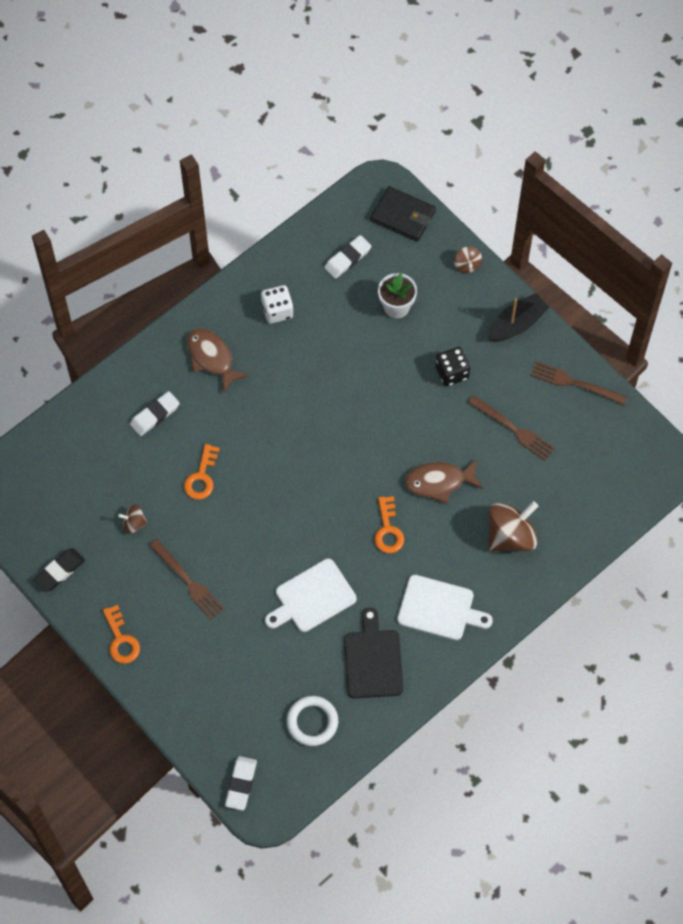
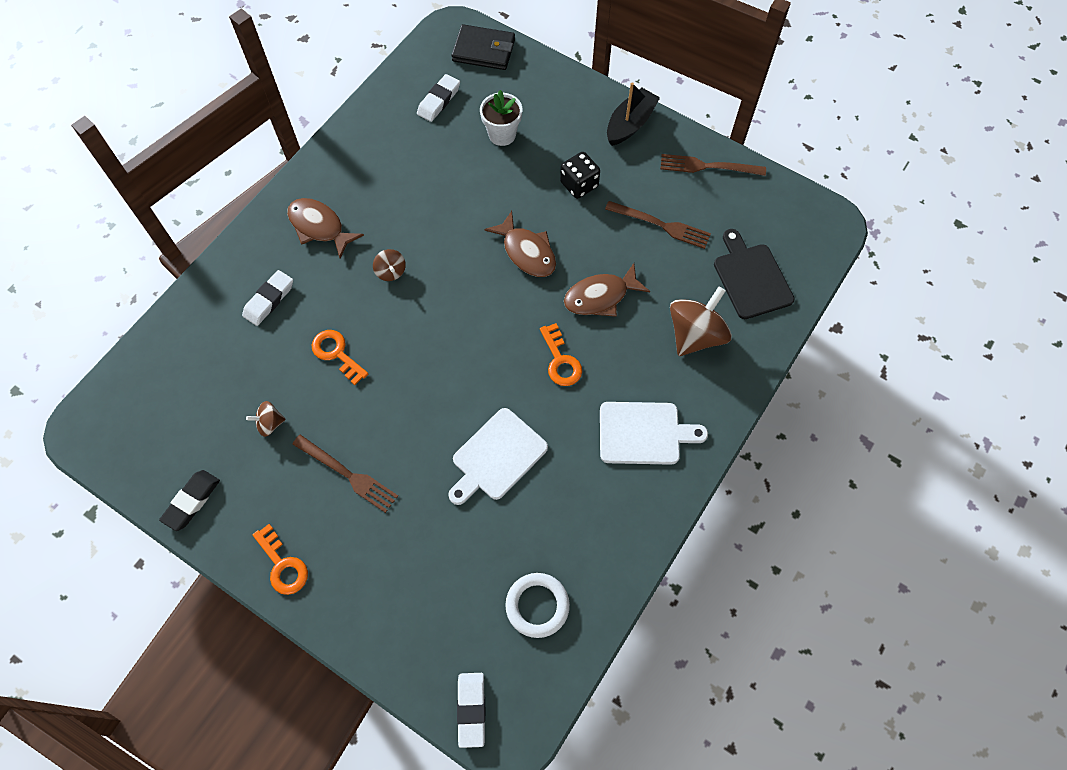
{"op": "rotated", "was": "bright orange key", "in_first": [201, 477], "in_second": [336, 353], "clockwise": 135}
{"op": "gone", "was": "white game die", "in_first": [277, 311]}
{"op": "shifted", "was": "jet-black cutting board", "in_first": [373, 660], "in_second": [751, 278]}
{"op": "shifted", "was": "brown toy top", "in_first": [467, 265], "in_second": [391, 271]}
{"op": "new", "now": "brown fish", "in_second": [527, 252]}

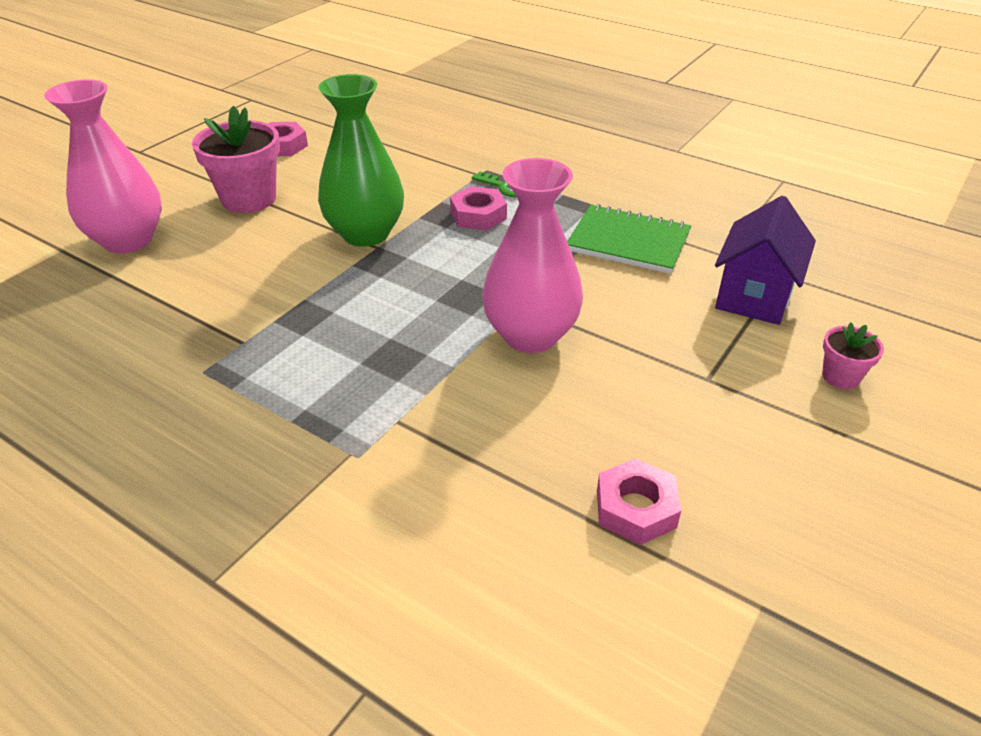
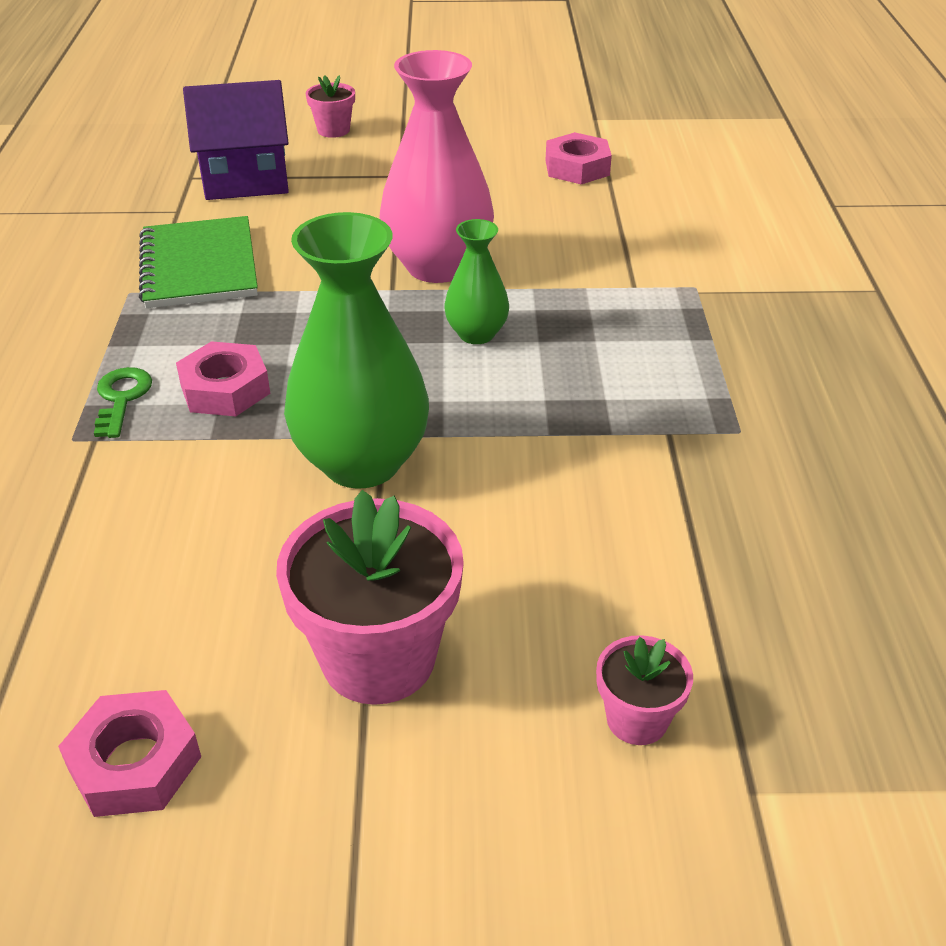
{"op": "swapped", "was": "rosy vase", "now": "rosy plant pot", "in_first": [128, 240], "in_second": [637, 719]}
{"op": "new", "now": "leaf-green vase", "in_second": [476, 334]}

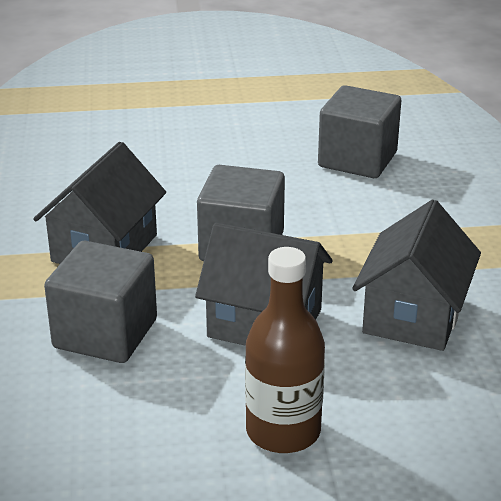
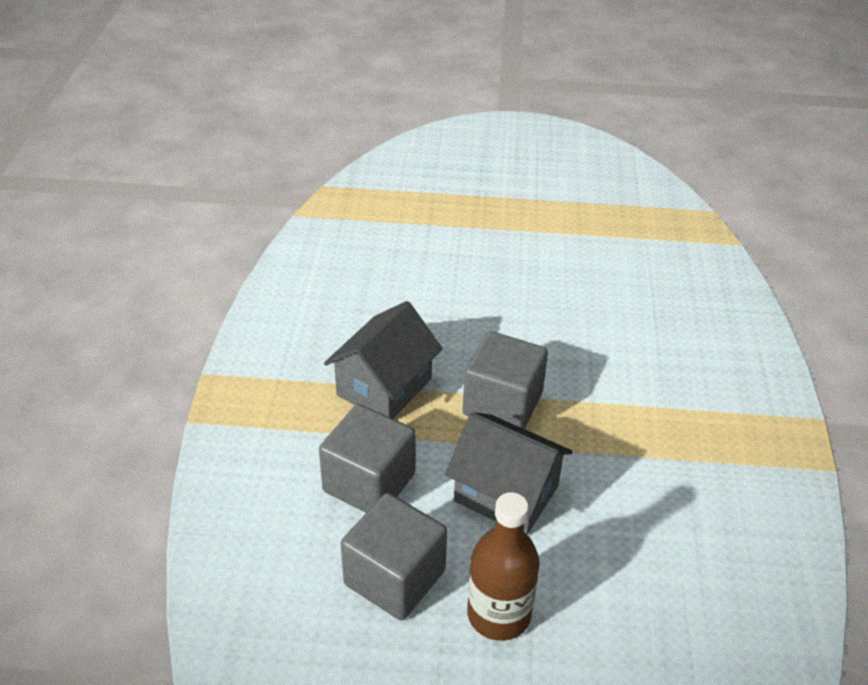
{"op": "shifted", "was": "grey block", "in_first": [357, 160], "in_second": [394, 577]}
{"op": "gone", "was": "grey house", "in_first": [413, 315]}

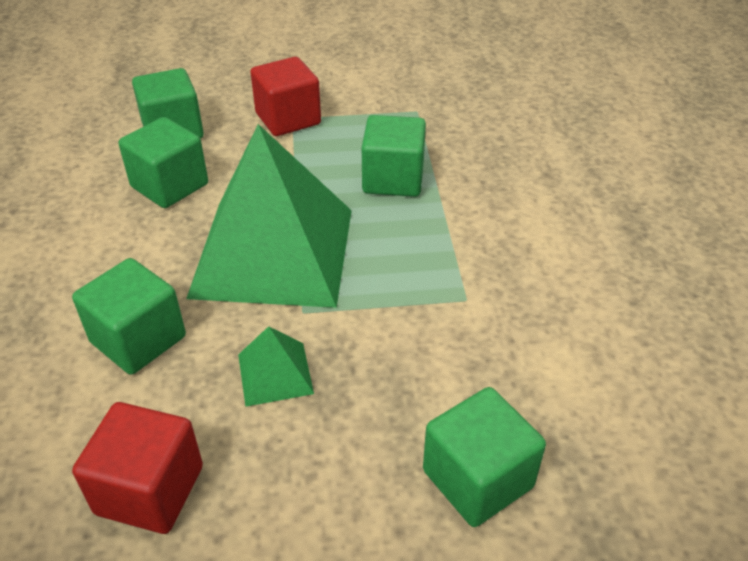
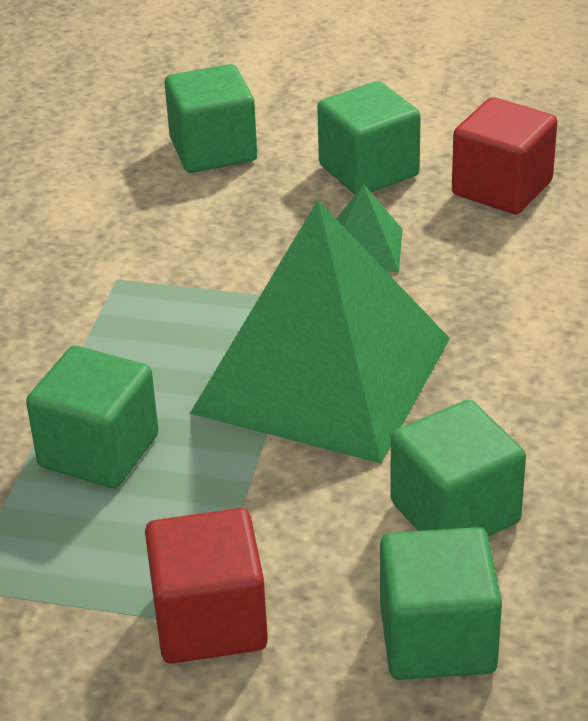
{"op": "shifted", "was": "leaf-green block", "in_first": [138, 339], "in_second": [368, 170]}

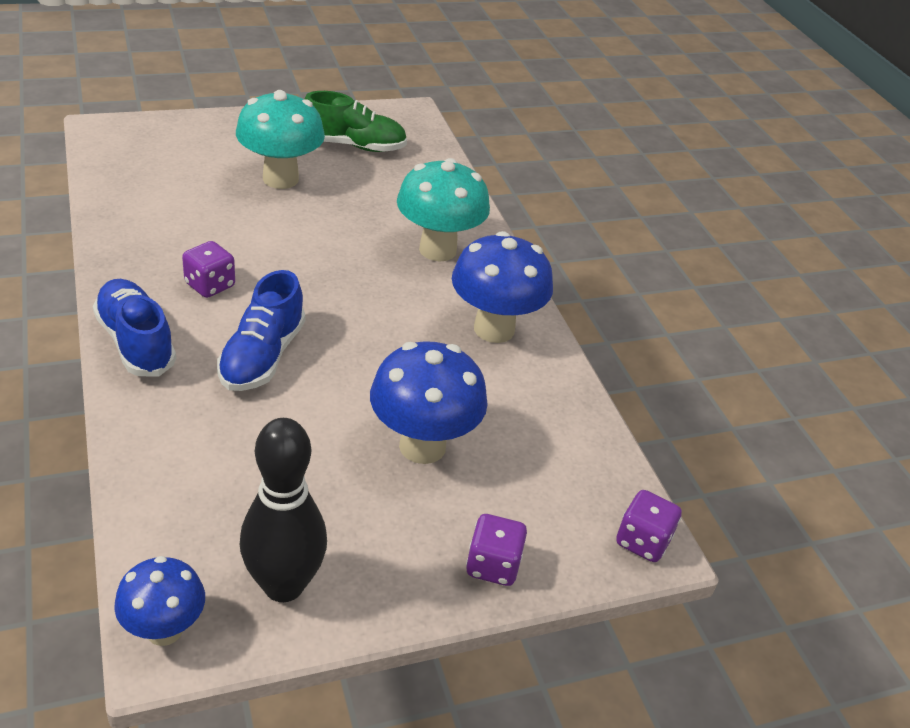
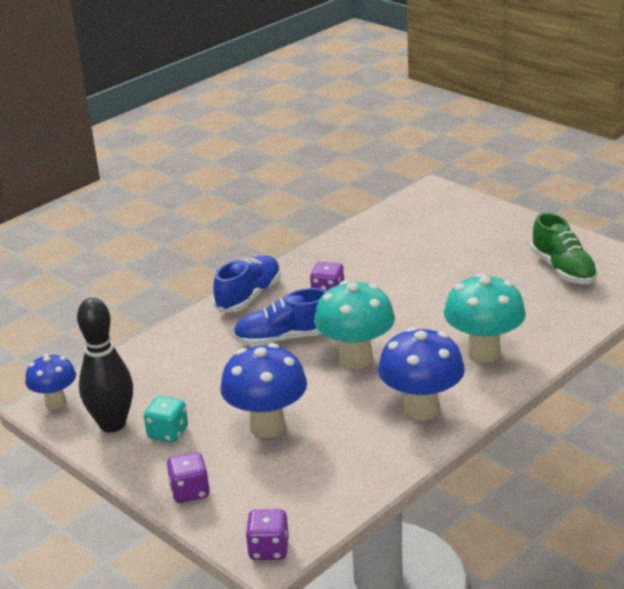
{"op": "shifted", "was": "turquoise toadstool", "in_first": [280, 179], "in_second": [356, 358]}
{"op": "new", "now": "turquoise game die", "in_second": [168, 433]}

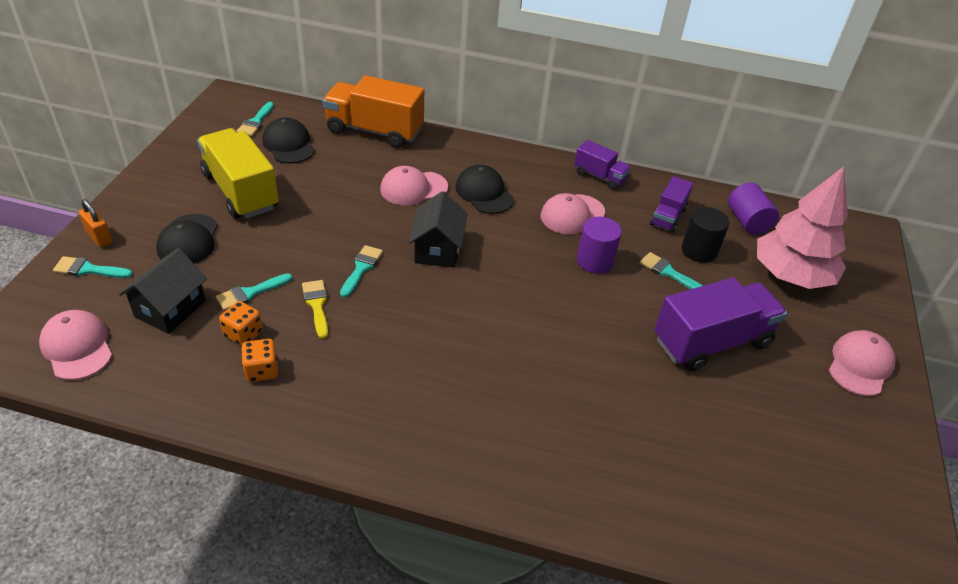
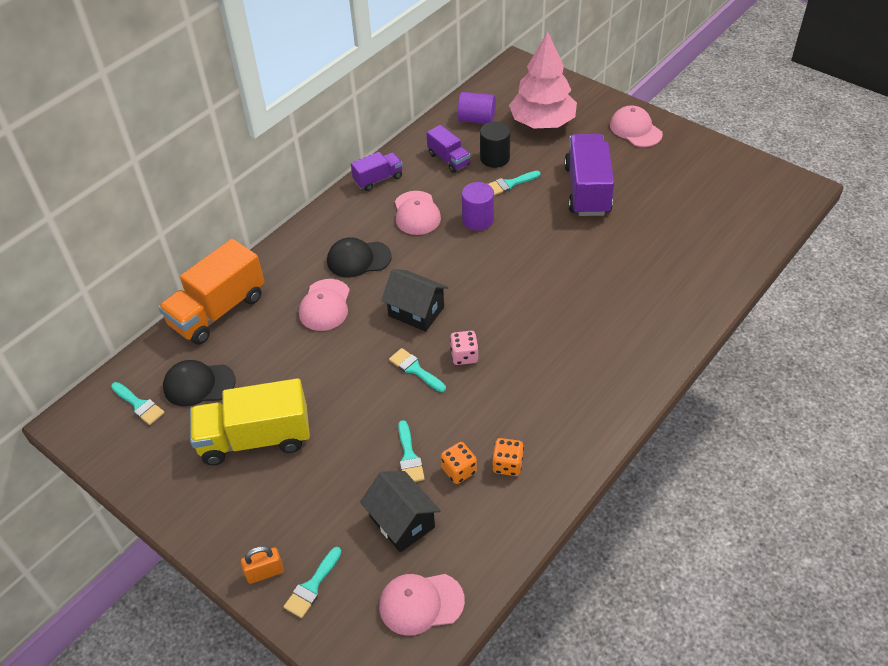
{"op": "gone", "was": "jet-black baseball cap", "in_first": [188, 240]}
{"op": "gone", "was": "yellow paint brush", "in_first": [317, 305]}
{"op": "new", "now": "rosy game die", "in_second": [464, 356]}

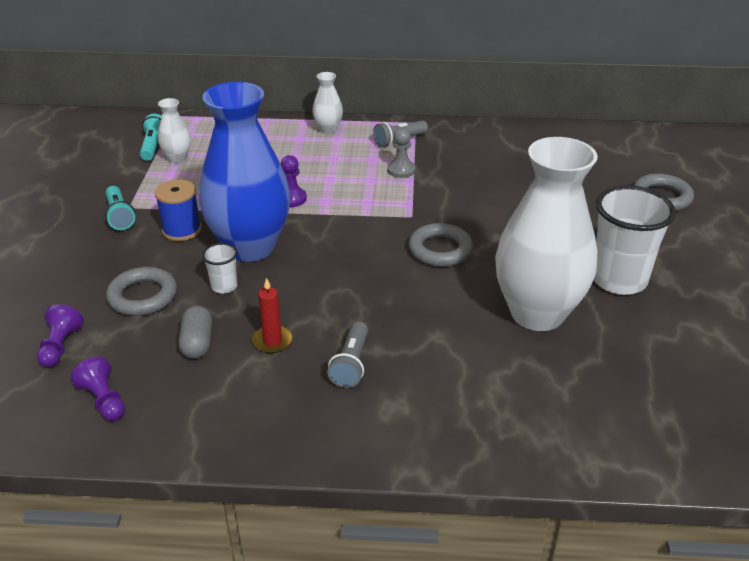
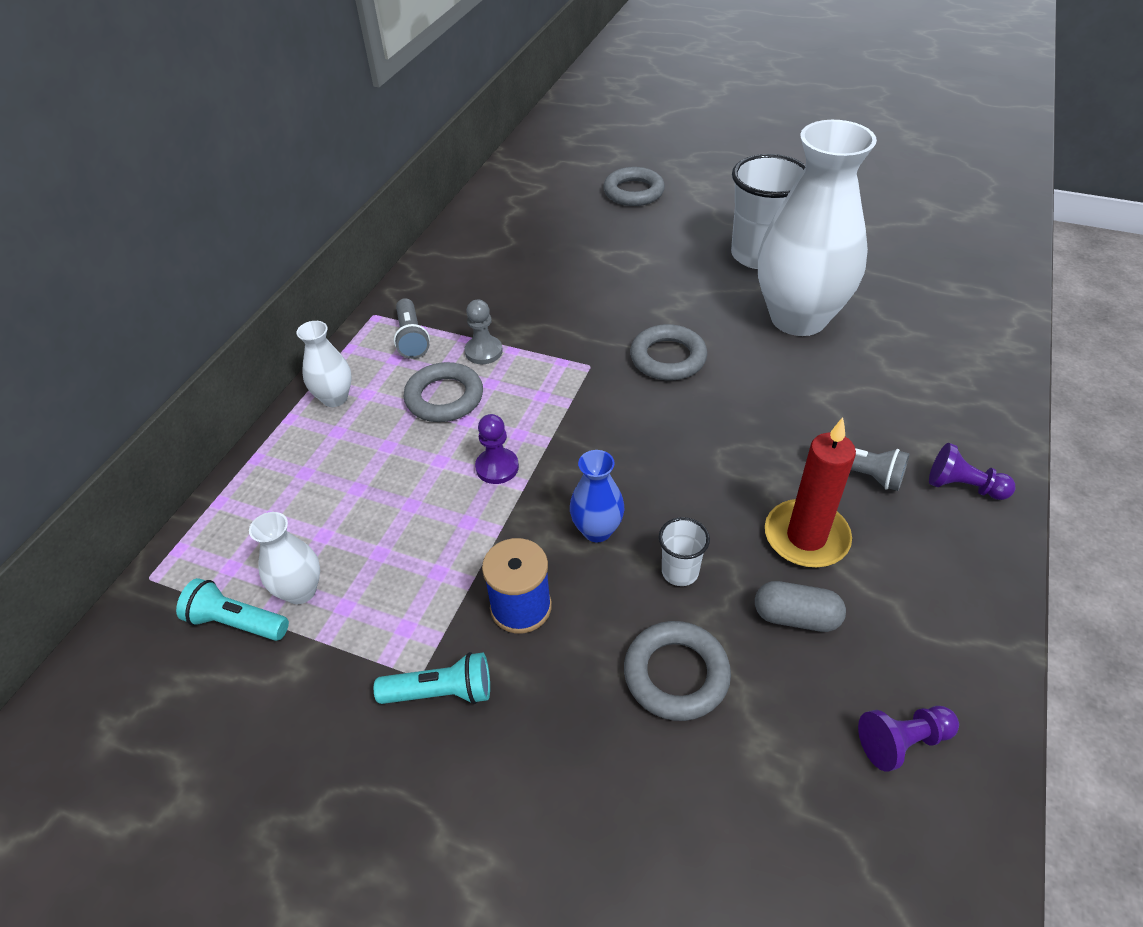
{"op": "shifted", "was": "violet pawn", "in_first": [60, 346], "in_second": [963, 486]}
{"op": "scaled", "was": "cobalt vase", "in_first": [250, 247], "in_second": [597, 530], "ratio": 0.43}
{"op": "scaled", "was": "red wax candle", "in_first": [272, 341], "in_second": [806, 537], "ratio": 1.65}
{"op": "new", "now": "grey hoop", "in_second": [444, 397]}

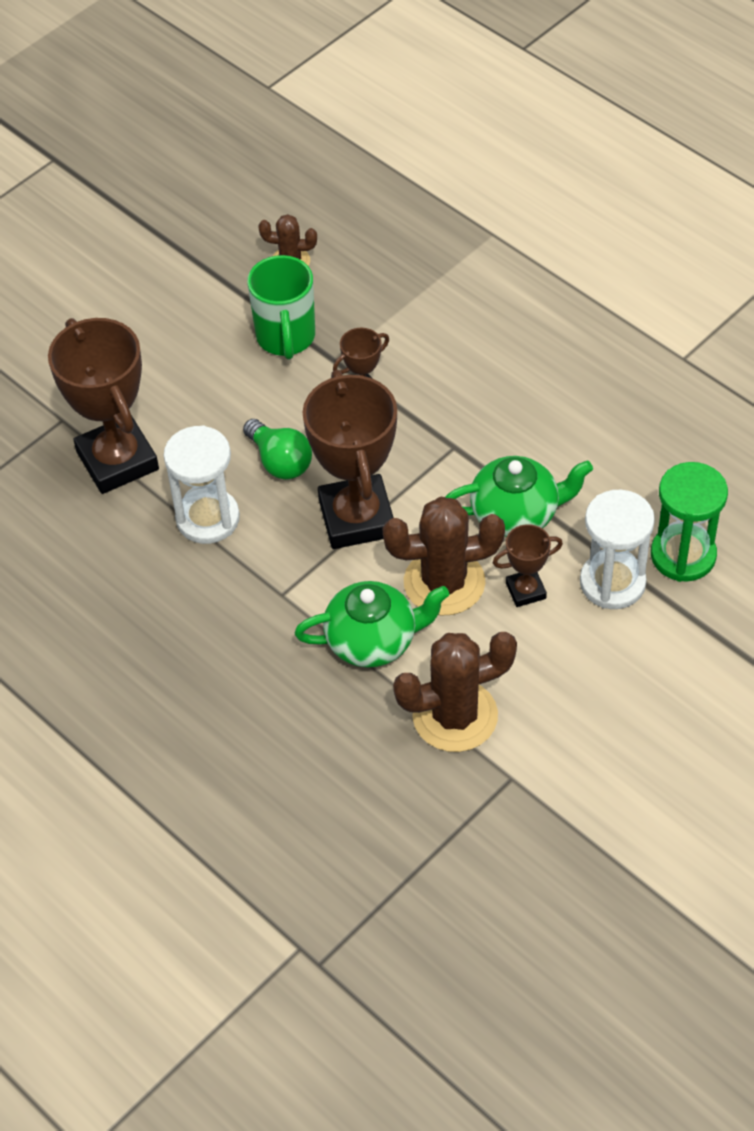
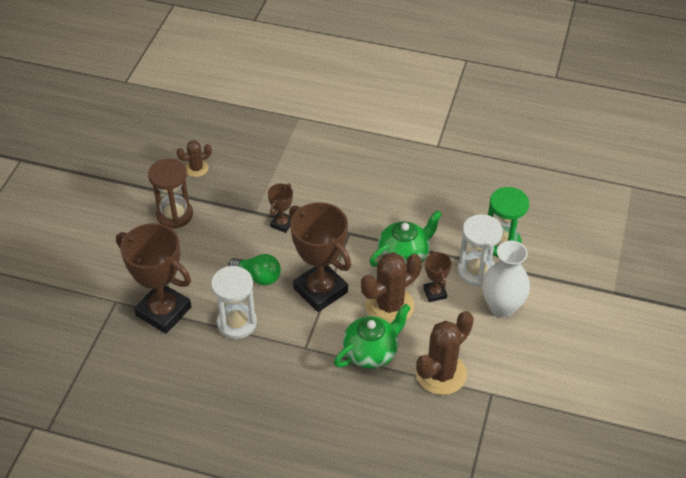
{"op": "gone", "was": "leaf-green coffee mug", "in_first": [286, 338]}
{"op": "rotated", "was": "brown trophy", "in_first": [525, 591], "in_second": [435, 293], "clockwise": -60}
{"op": "new", "now": "brown sand timer", "in_second": [174, 215]}
{"op": "new", "now": "white vase", "in_second": [502, 307]}

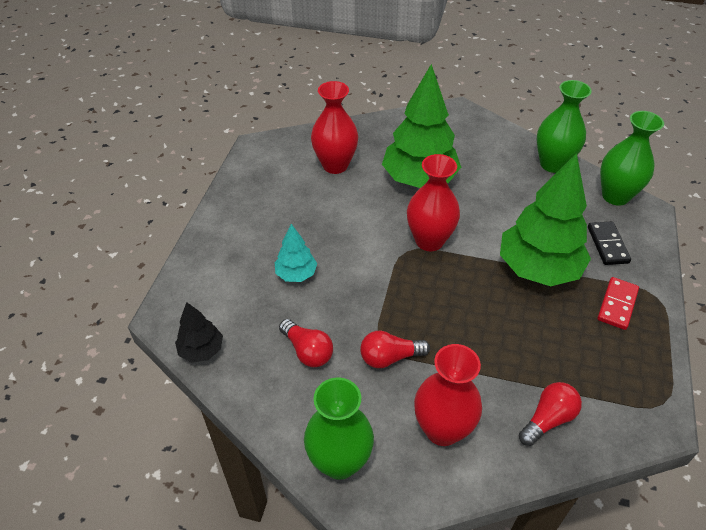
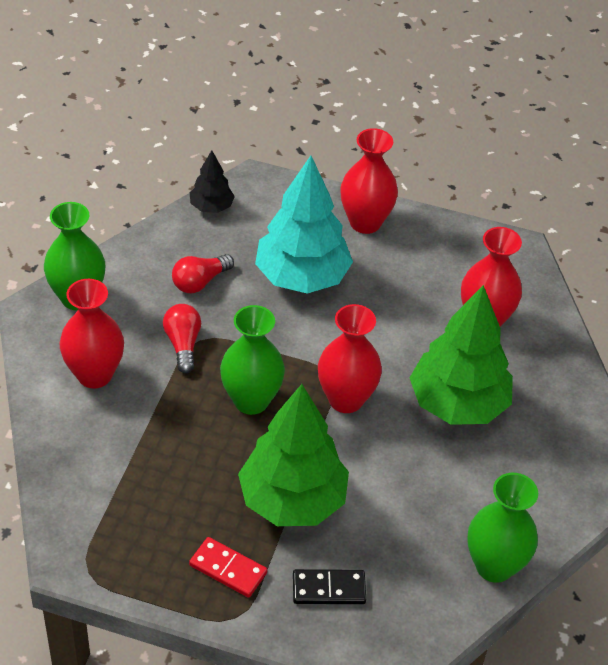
{"op": "scaled", "was": "turquoise tree", "in_first": [296, 274], "in_second": [302, 277], "ratio": 2.06}
{"op": "gone", "was": "red bulb", "in_first": [548, 419]}
{"op": "shifted", "was": "leaf-green vase", "in_first": [615, 196], "in_second": [251, 400]}
{"op": "new", "now": "red vase", "in_second": [365, 222]}

